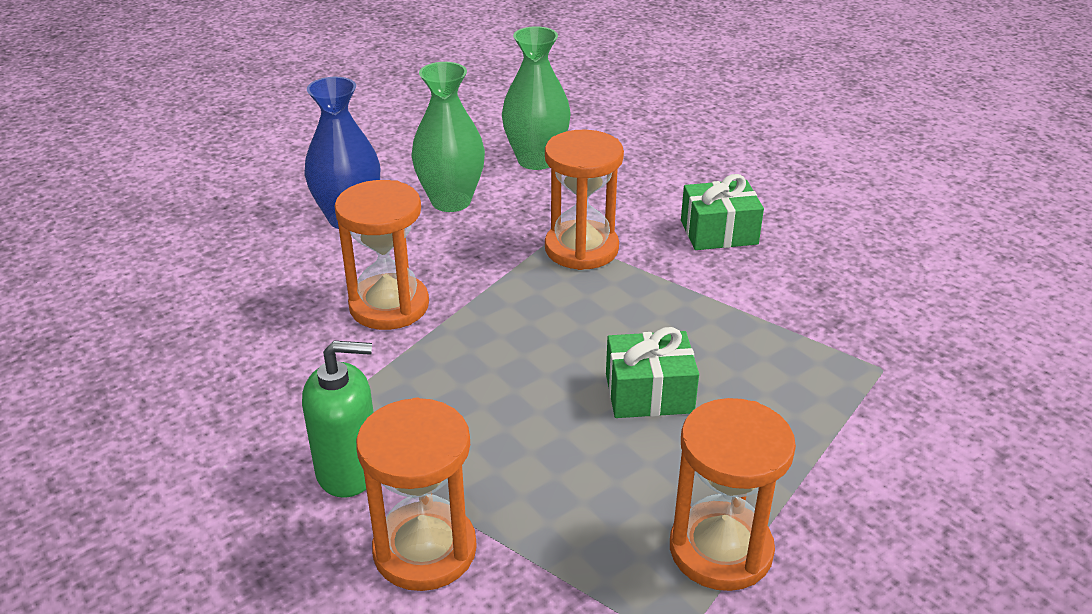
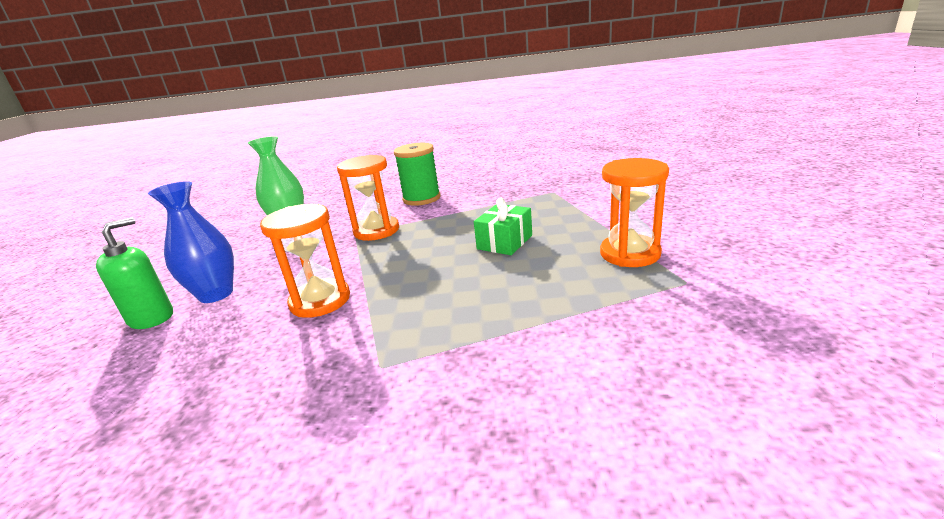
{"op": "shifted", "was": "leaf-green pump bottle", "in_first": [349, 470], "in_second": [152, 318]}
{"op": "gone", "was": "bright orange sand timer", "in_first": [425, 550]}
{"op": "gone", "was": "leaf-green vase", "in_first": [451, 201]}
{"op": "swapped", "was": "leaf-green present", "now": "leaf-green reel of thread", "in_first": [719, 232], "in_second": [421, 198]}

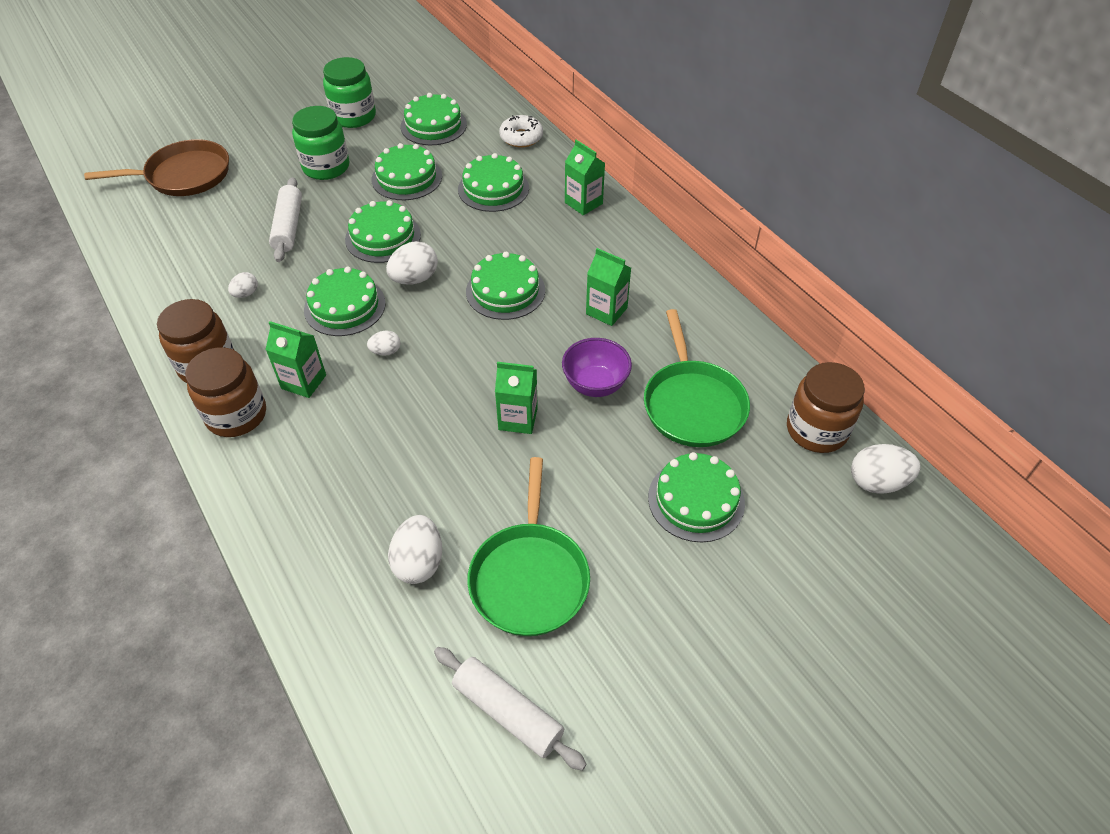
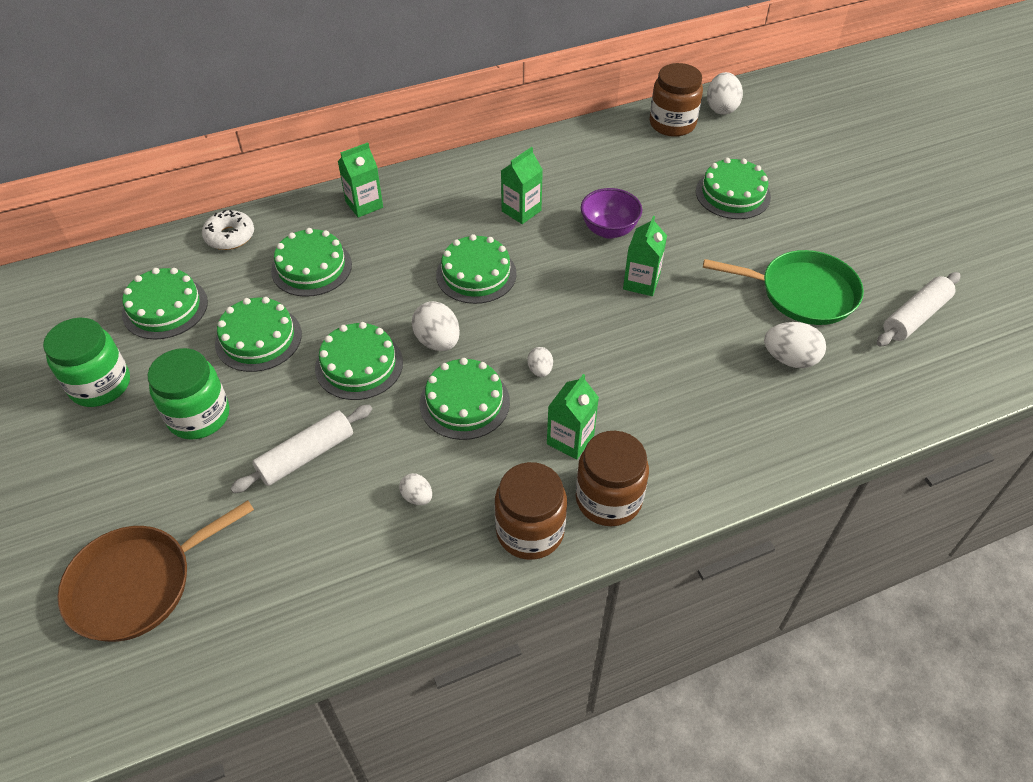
{"op": "rotated", "was": "brown skillet", "in_first": [184, 175], "in_second": [137, 584], "clockwise": -120}
{"op": "rotated", "was": "white rolling pin", "in_first": [288, 227], "in_second": [306, 455], "clockwise": -45}
{"op": "gone", "was": "leaf-green skillet", "in_first": [693, 404]}

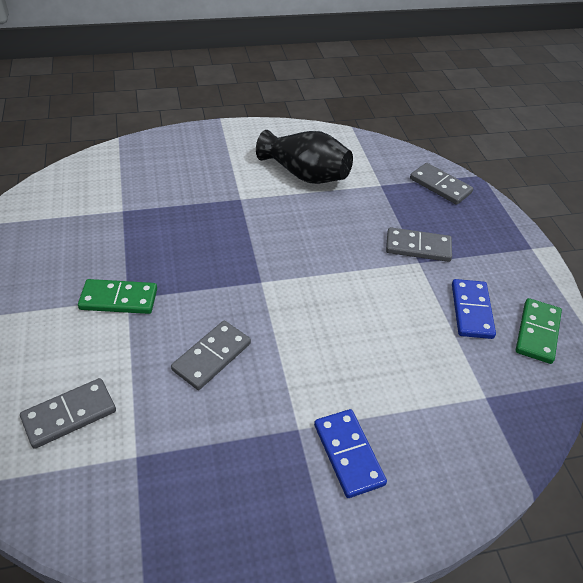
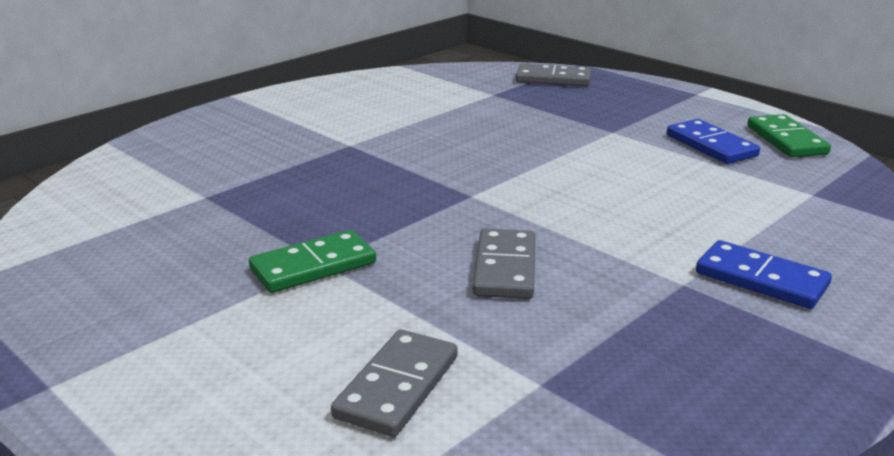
{"op": "gone", "was": "jet-black vase", "in_first": [305, 174]}
{"op": "gone", "was": "grey domino", "in_first": [418, 247]}

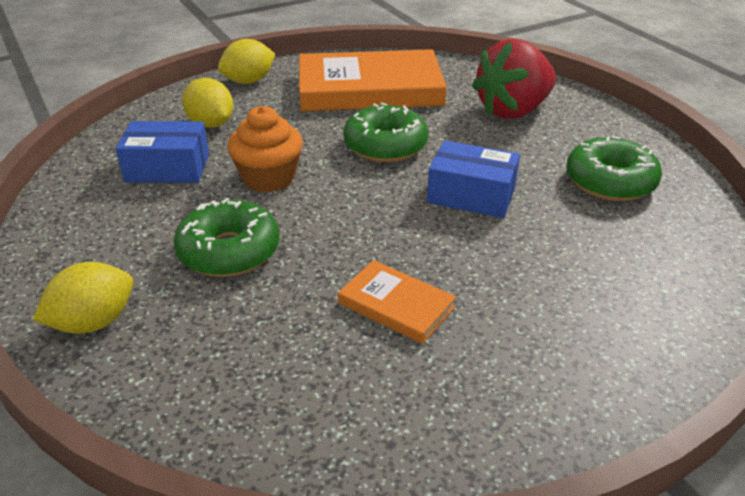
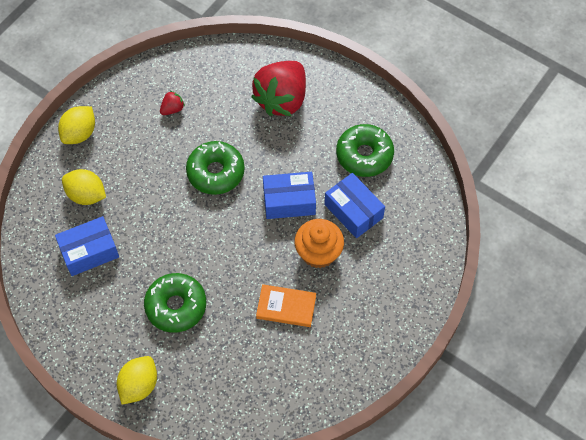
{"op": "shifted", "was": "bright orange fairy cake", "in_first": [268, 178], "in_second": [318, 252]}
{"op": "swapped", "was": "bright orange book", "now": "red toy strawberry", "in_first": [369, 88], "in_second": [172, 109]}
{"op": "new", "now": "cobalt parcel", "in_second": [353, 211]}

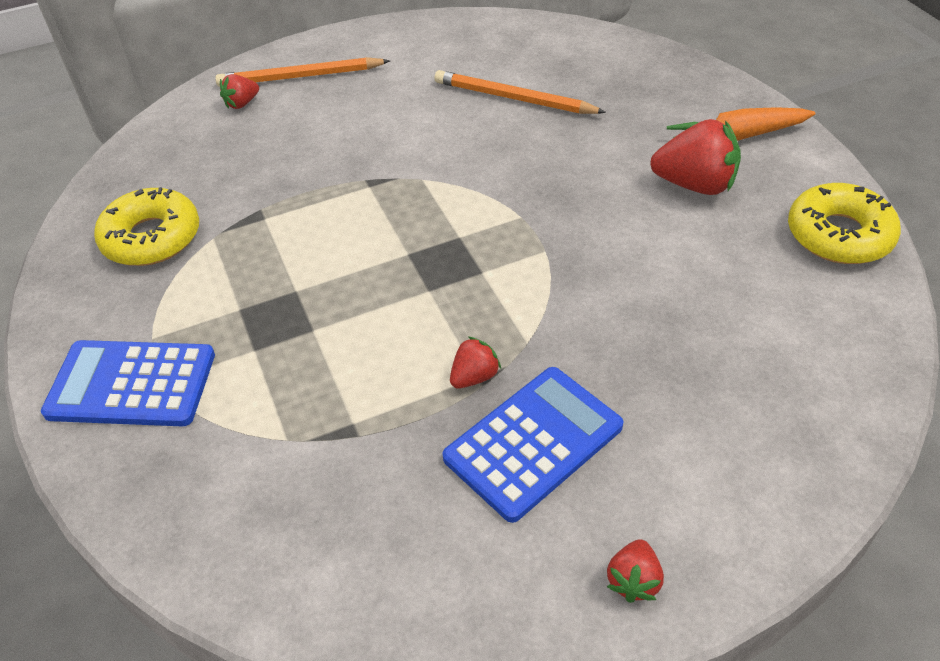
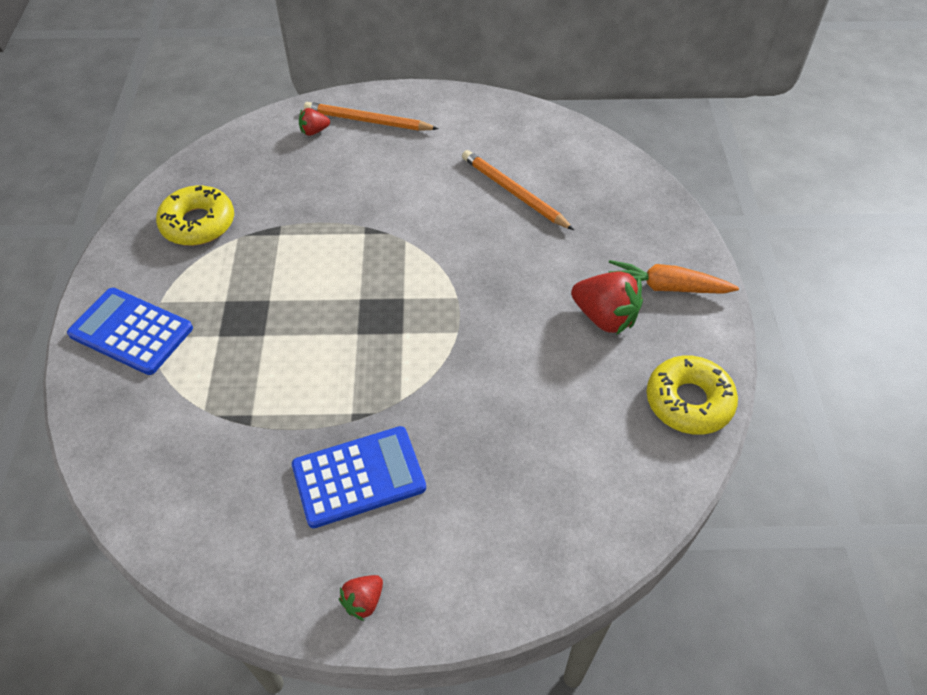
{"op": "gone", "was": "red toy strawberry", "in_first": [474, 377]}

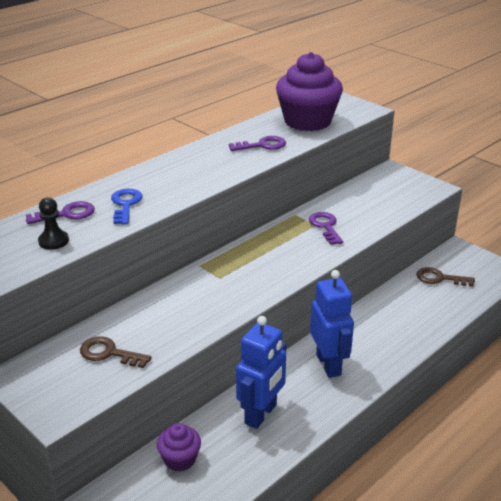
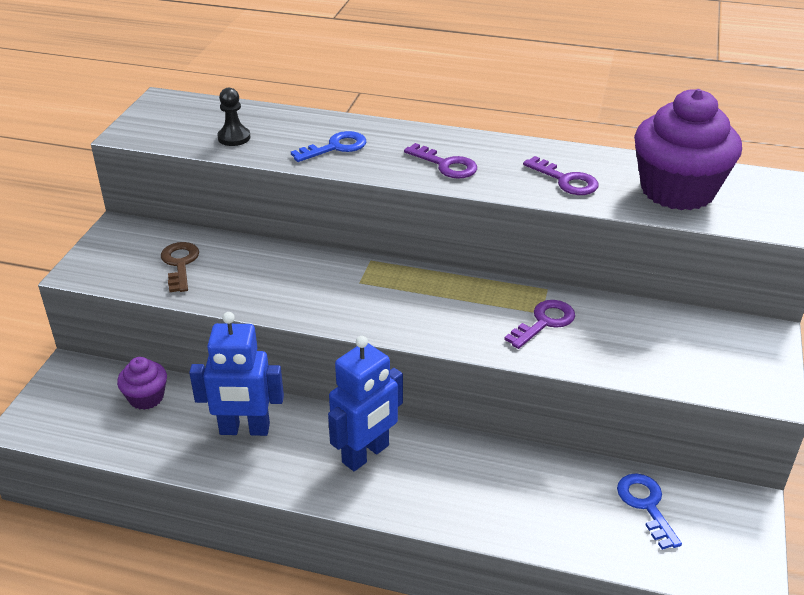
{"op": "shifted", "was": "violet key", "in_first": [67, 214], "in_second": [446, 165]}
{"op": "repainted", "was": "brown key", "now": "cobalt key", "in_first": [439, 278], "in_second": [646, 505]}

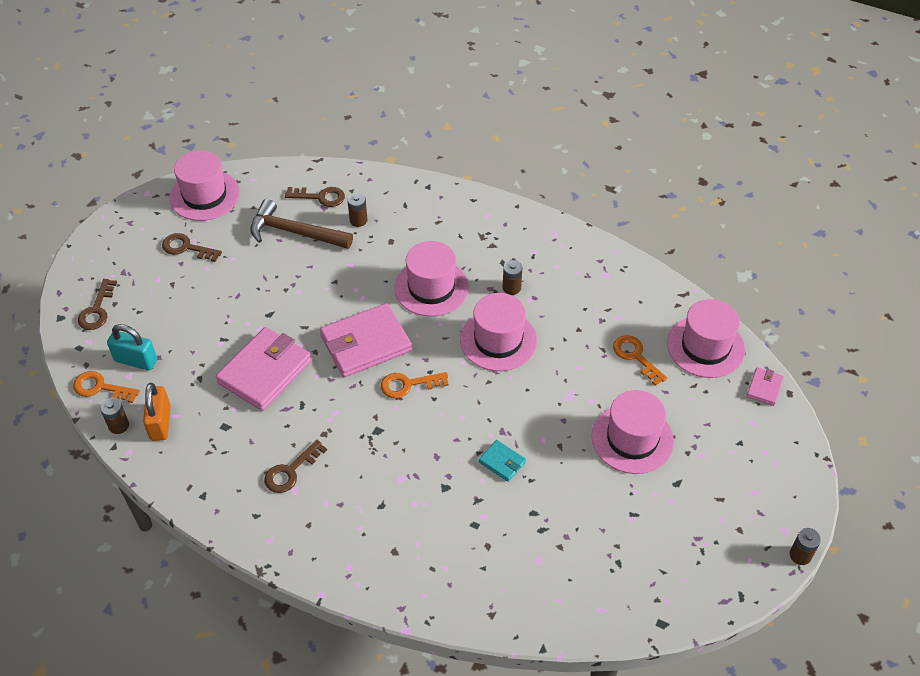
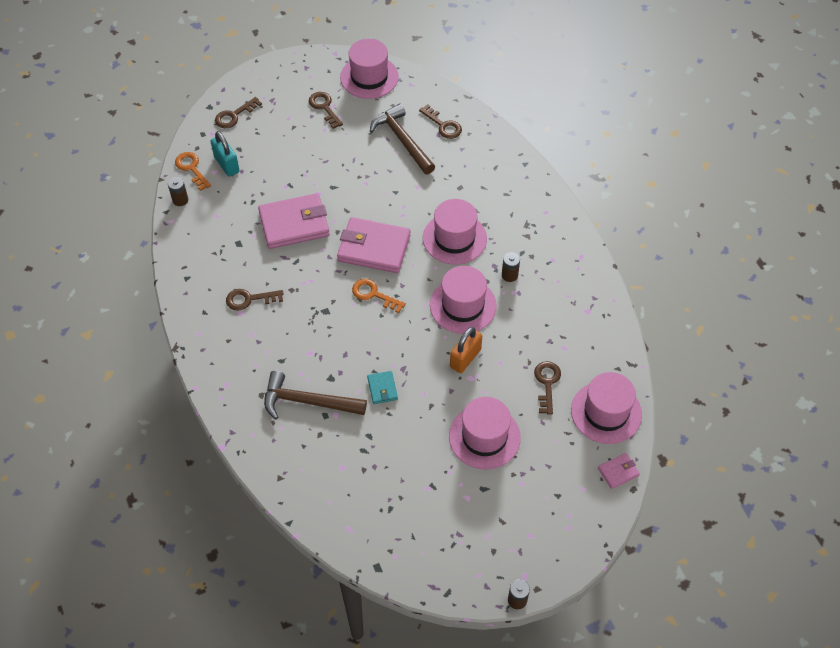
{"op": "shifted", "was": "bright orange padlock", "in_first": [160, 423], "in_second": [465, 358]}
{"op": "gone", "was": "brown AA battery", "in_first": [358, 220]}
{"op": "repainted", "was": "bright orange key", "now": "brown key", "in_first": [636, 357], "in_second": [547, 383]}
{"op": "new", "now": "brown hammer", "in_second": [308, 402]}

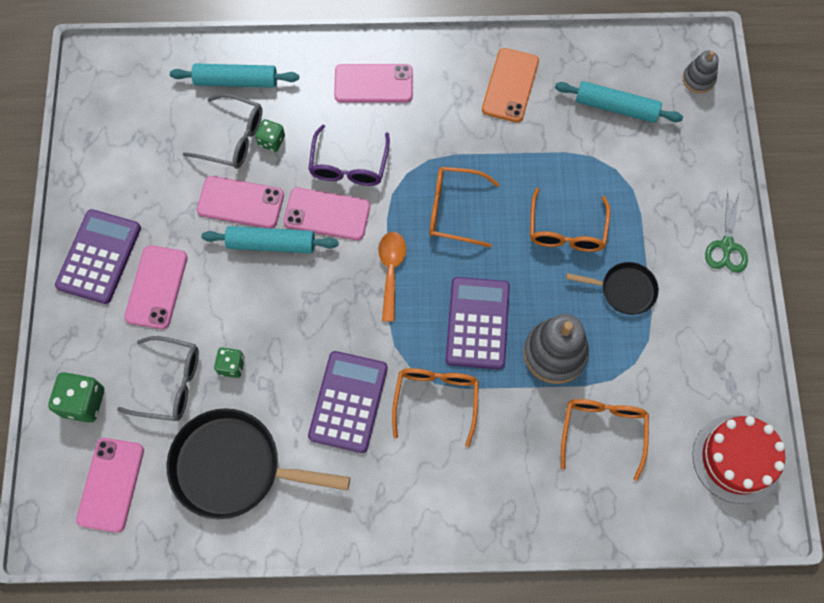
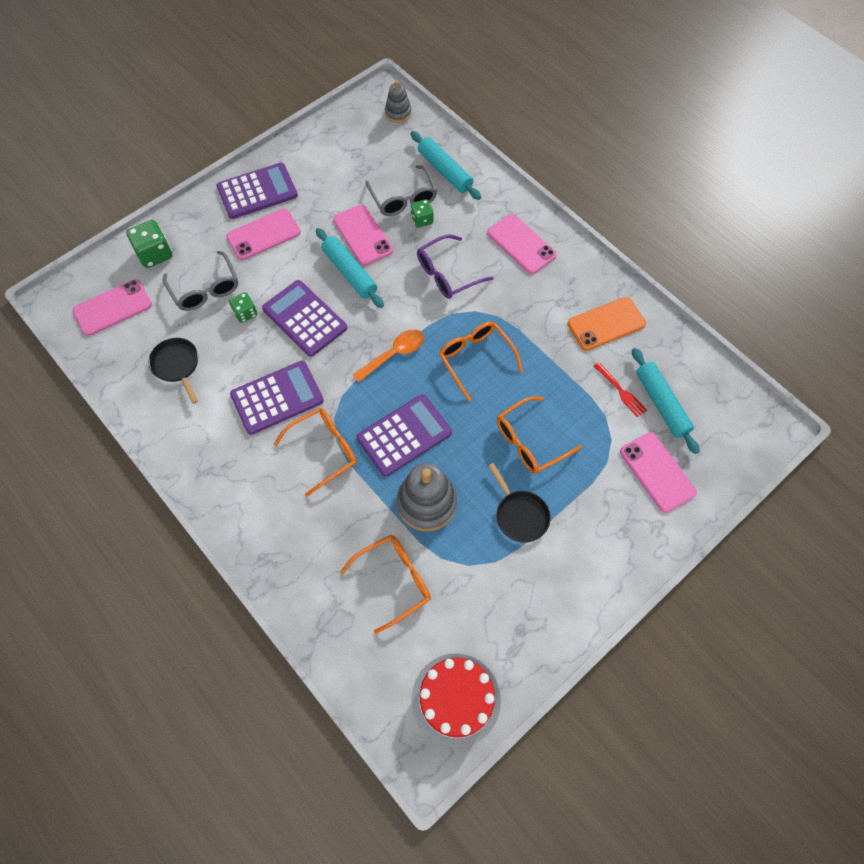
{"op": "scaled", "was": "jet-black skillet", "in_first": [234, 467], "in_second": [177, 366], "ratio": 0.54}
{"op": "shifted", "was": "rosy smartphone", "in_first": [327, 214], "in_second": [657, 472]}
{"op": "shifted", "was": "grey stacking toy", "in_first": [698, 79], "in_second": [398, 113]}
{"op": "gone", "was": "leaf-green shears", "in_first": [726, 246]}
{"op": "new", "now": "violet pocket calculator", "in_second": [304, 318]}
{"op": "new", "now": "red fork", "in_second": [621, 391]}

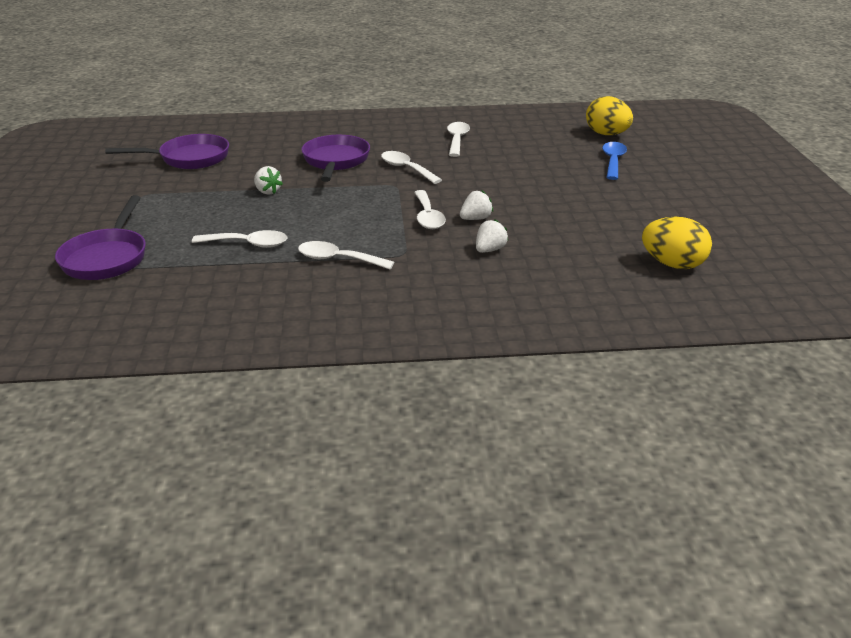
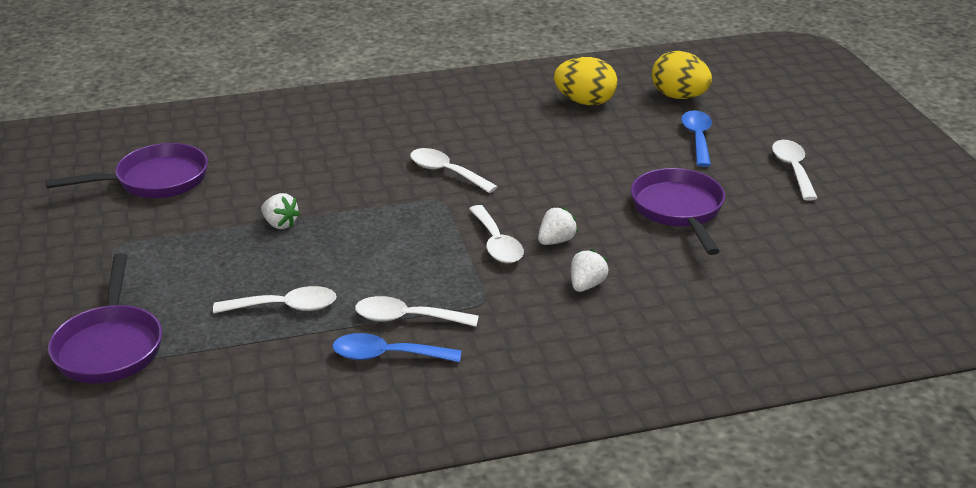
{"op": "shifted", "was": "violet skillet", "in_first": [335, 161], "in_second": [679, 211]}
{"op": "shifted", "was": "white tablespoon", "in_first": [457, 140], "in_second": [793, 169]}
{"op": "shifted", "was": "yellow egg", "in_first": [672, 264], "in_second": [585, 102]}
{"op": "new", "now": "cobalt tablespoon", "in_second": [386, 356]}

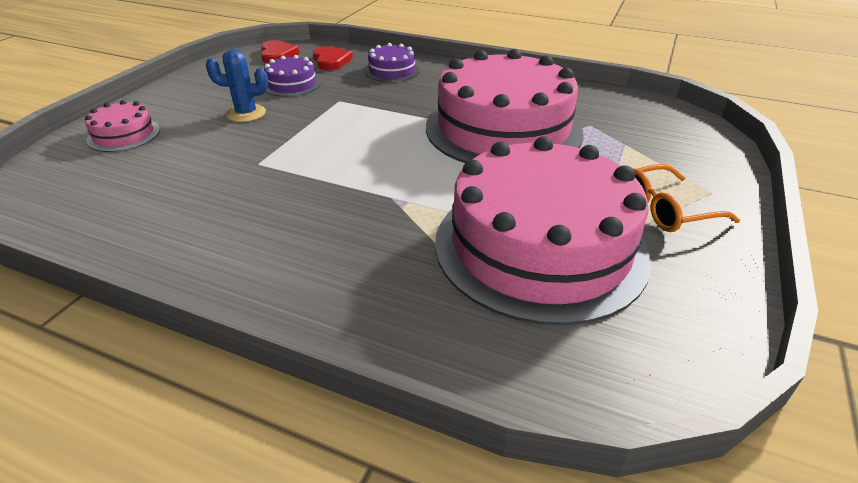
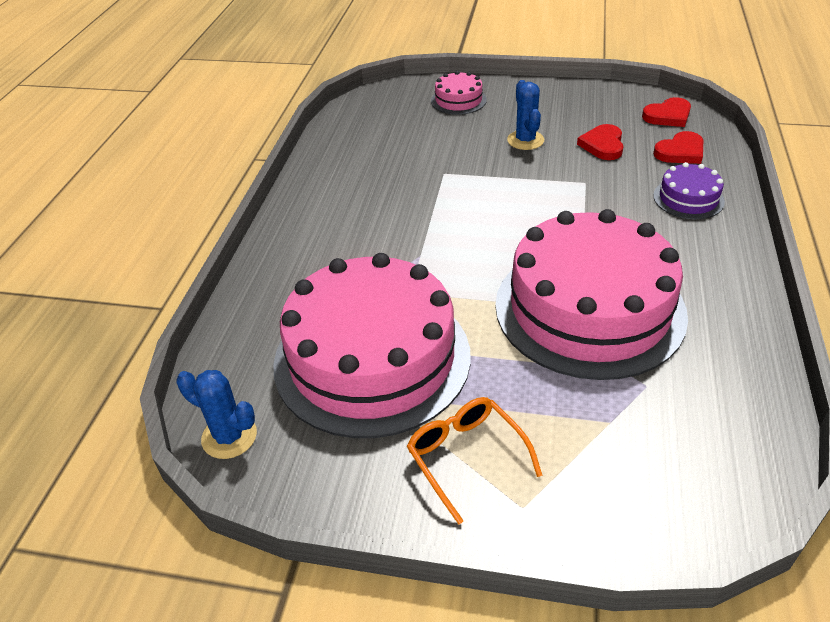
{"op": "swapped", "was": "violet gateau", "now": "red love heart", "in_first": [291, 84], "in_second": [603, 145]}
{"op": "new", "now": "cobalt prickly plant", "in_second": [229, 436]}

